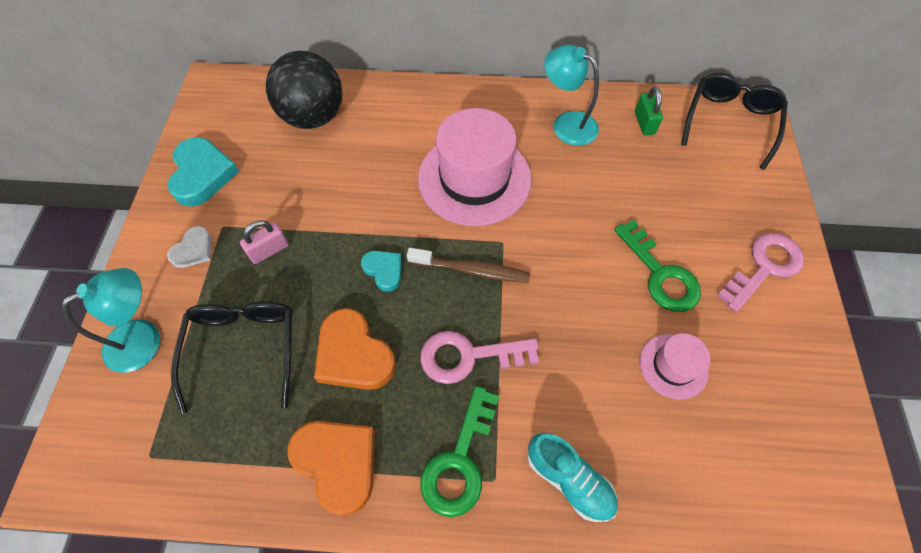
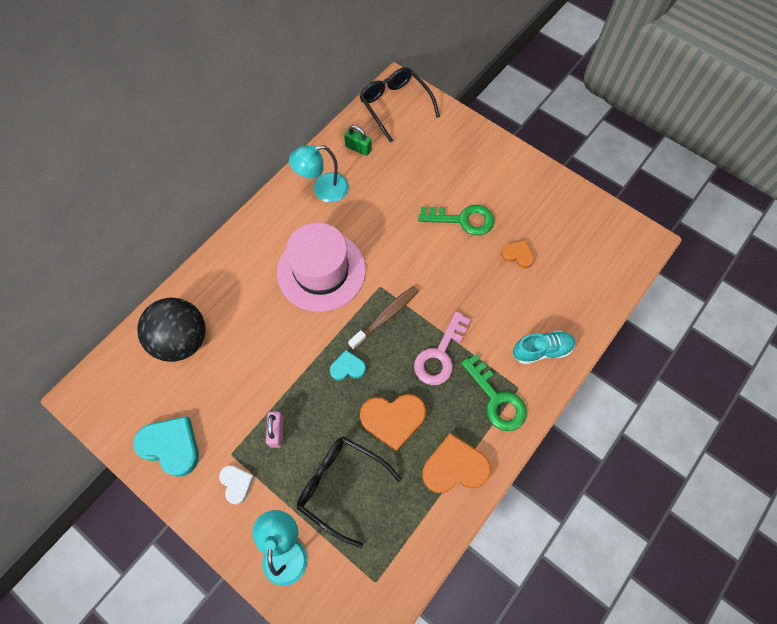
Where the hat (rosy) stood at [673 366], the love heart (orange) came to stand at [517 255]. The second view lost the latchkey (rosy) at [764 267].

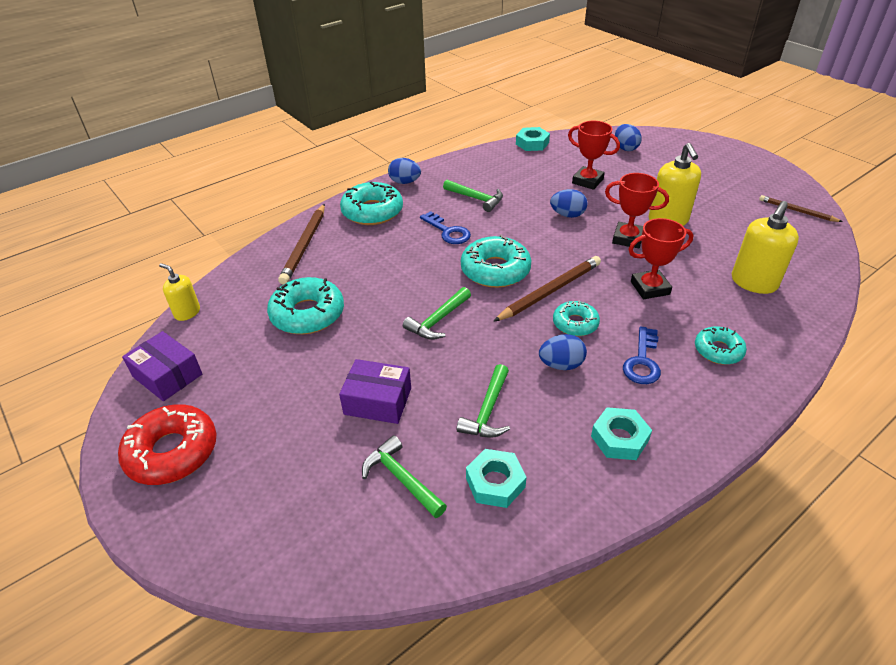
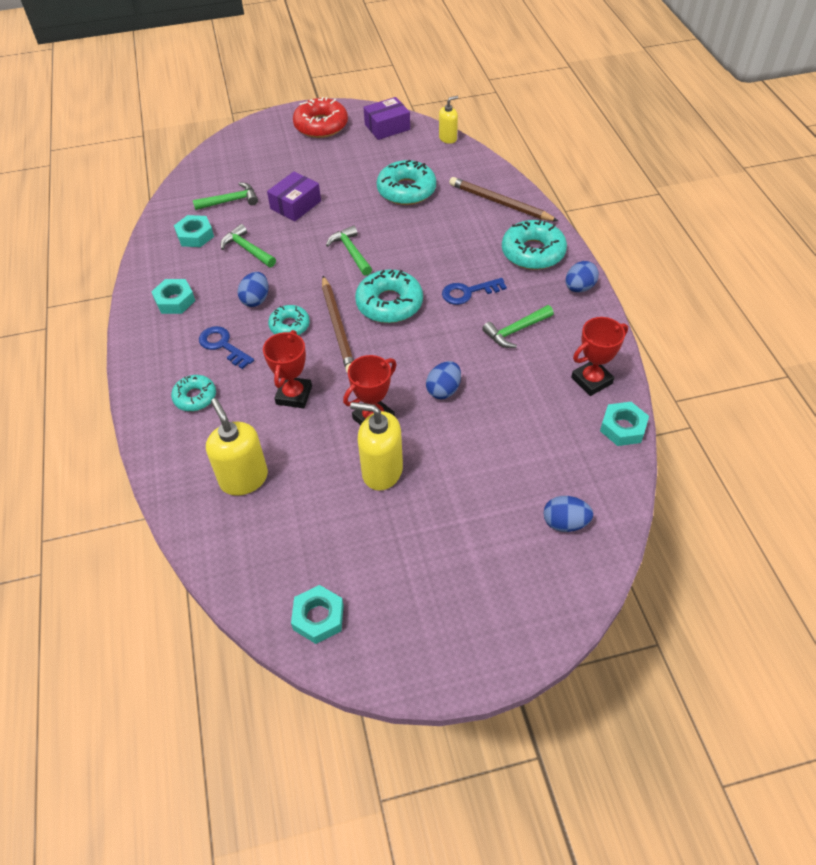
The award cup (crimson) ended up elsewhere, having gone from [587 181] to [591 380]. Where the wooden pencil (dark brown) stood at [797 211], the hex nut (teal) came to stand at [318 617].

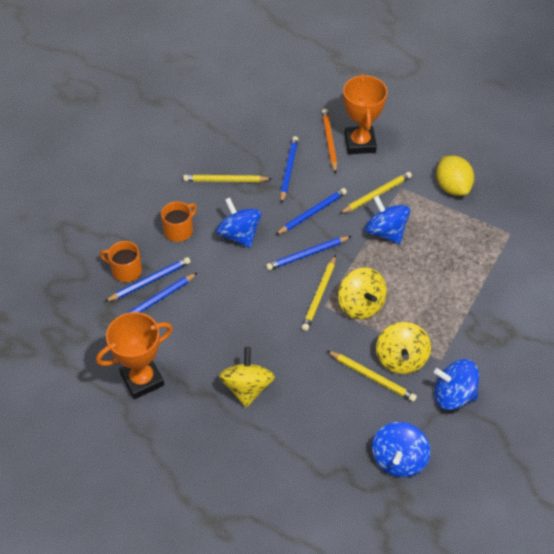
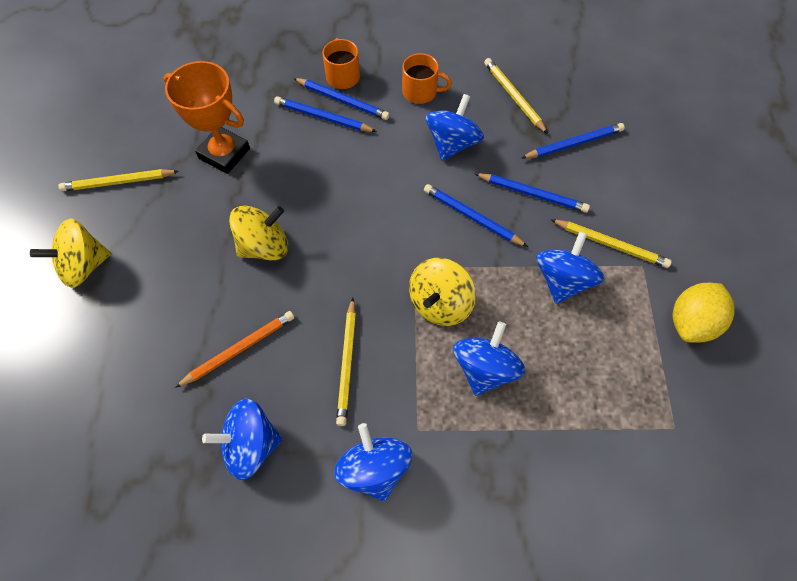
The wooden pencil (yellow) ended up elsewhere, having gone from [319 295] to [118 182]. The wooden pencil (orange) ended up elsewhere, having gone from [329 141] to [239 349]. The second view lost the award cup (orange) at [360 143]. The whirligig (yellow) ended up elsewhere, having gone from [401 359] to [84 266]. The second view gained the whirligig (cobalt) at [485 368].

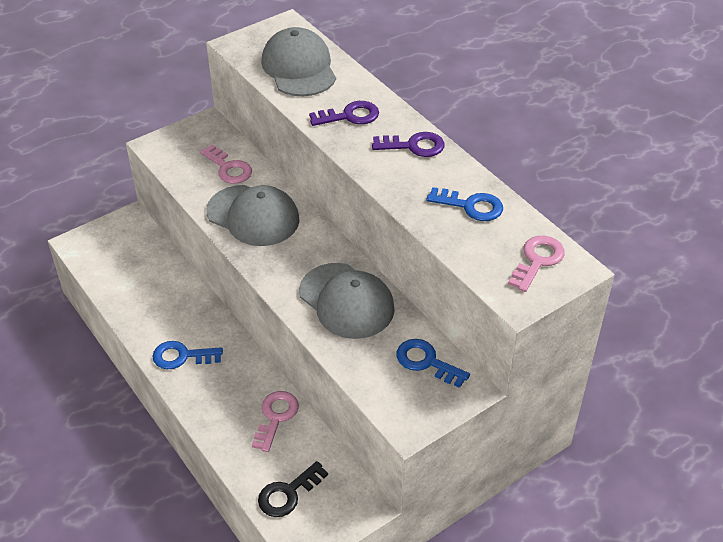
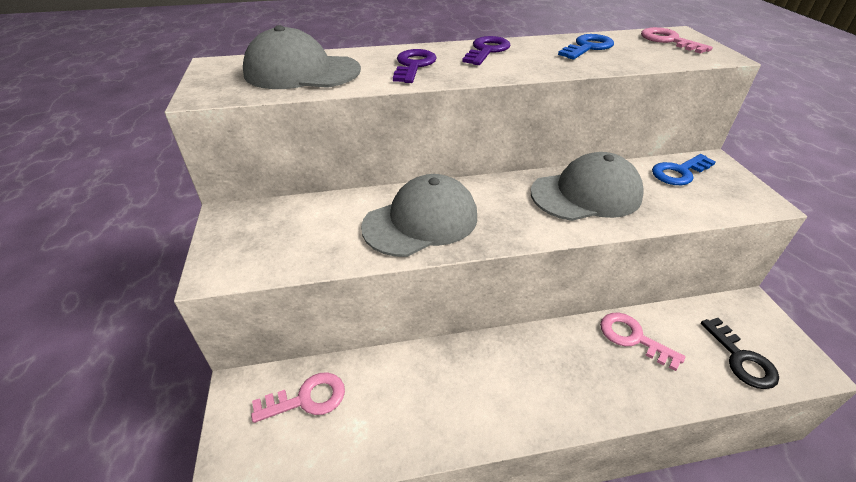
The second view lost the latchkey (cobalt) at [182 356]. The latchkey (rosy) ended up elsewhere, having gone from [229 168] to [307 398].

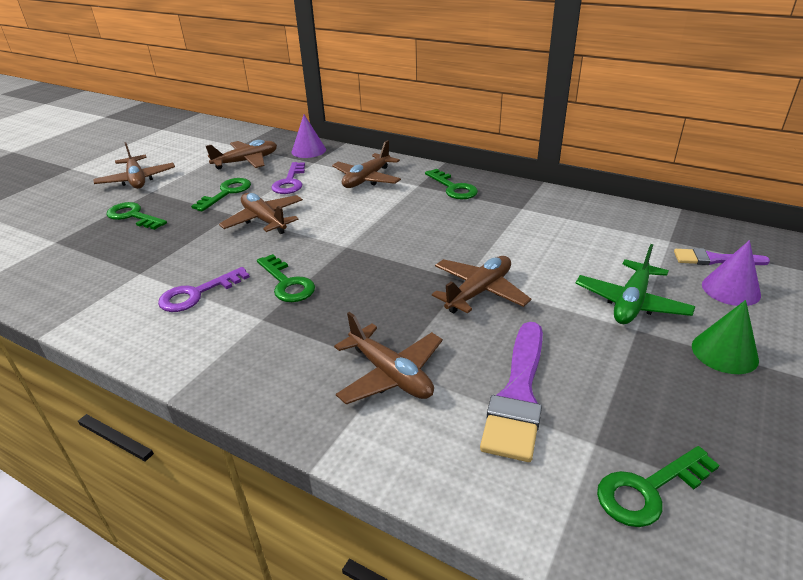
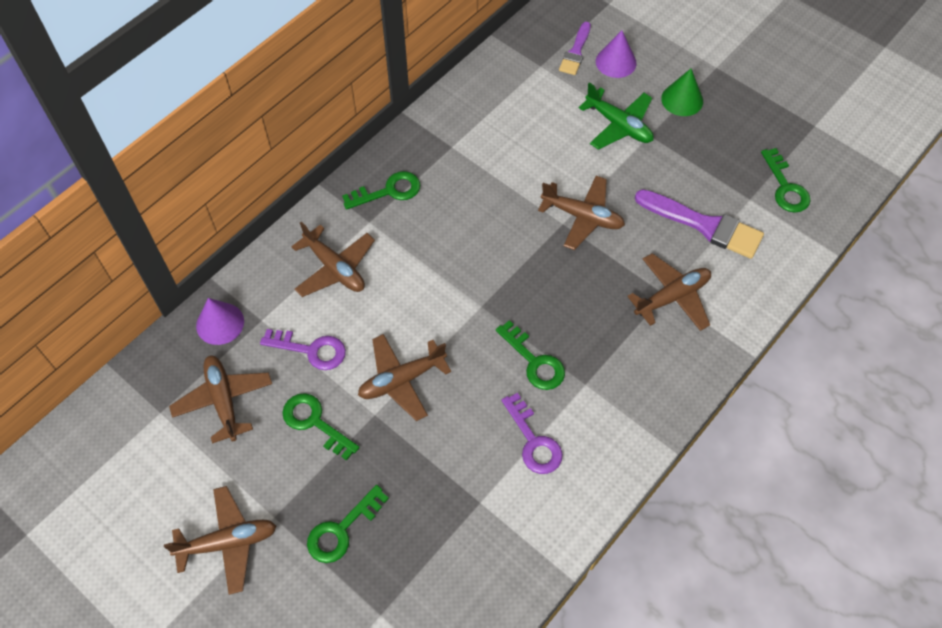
The latchkey (emerald) at [287 283] ended up facing another way, 75 degrees clockwise from before. The toy plane (dark brown) at [479 292] ended up facing another way, 150 degrees clockwise from before.

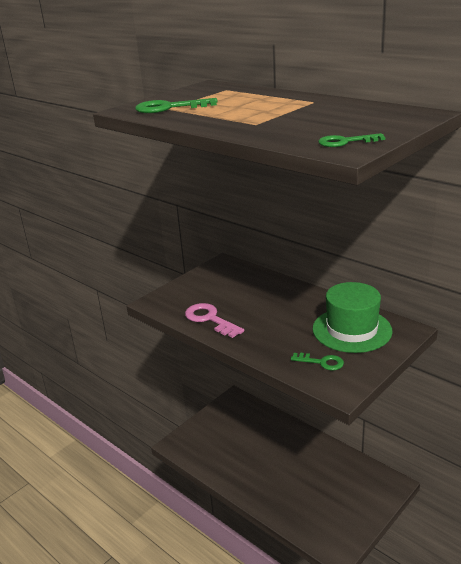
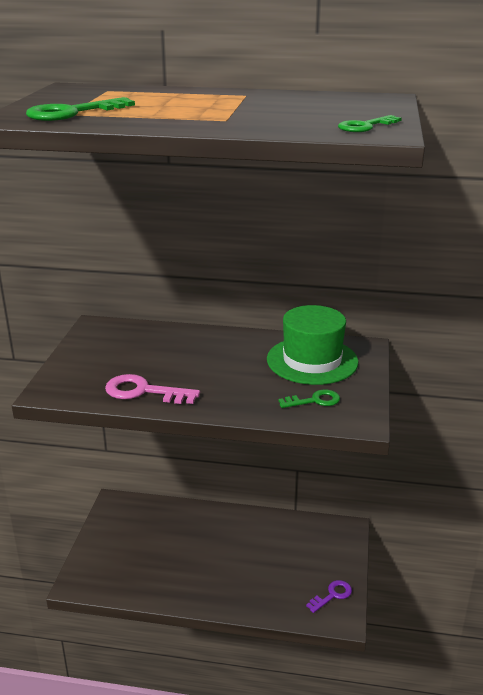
The second view gained the latchkey (royal purple) at [332 595].

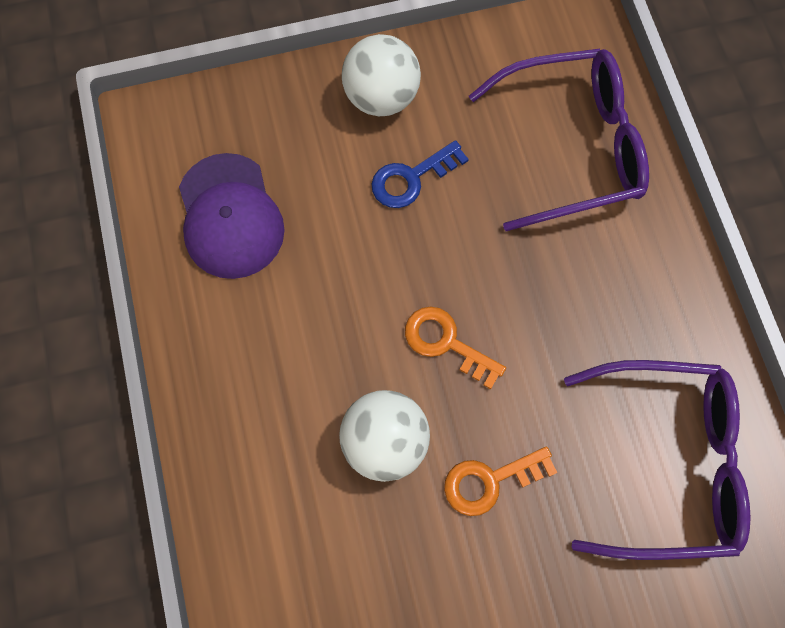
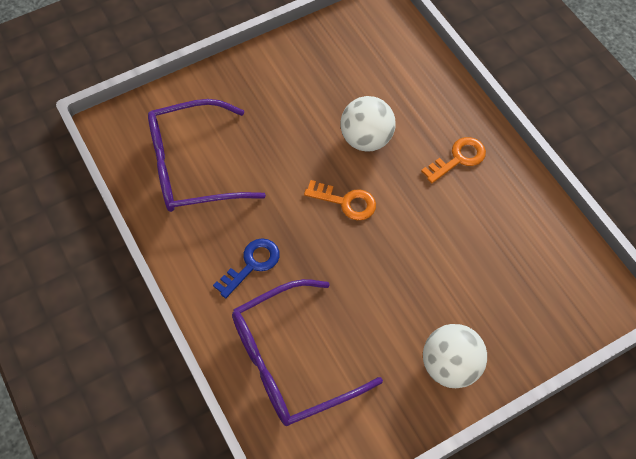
The second view lost the cap (royal purple) at [230 216]. The latchkey (cobalt) ended up elsewhere, having gone from [411 178] to [252 264]. The latchkey (orange) ended up elsewhere, having gone from [490 481] to [458 158].

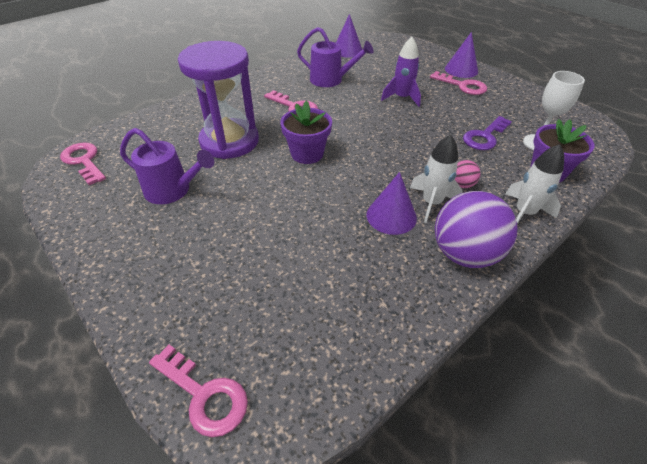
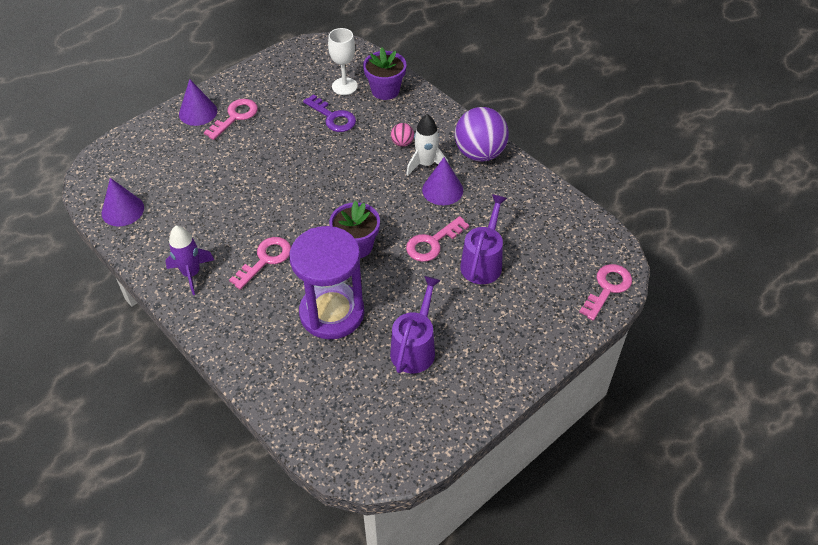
The latchkey (rosy) ended up elsewhere, having gone from [84 161] to [432 243]. The watering pot (royal purple) ended up elsewhere, having gone from [331 80] to [483 262]. The spaceship (royal purple) ended up elsewhere, having gone from [402 98] to [191 273]. The second view lost the spaceship (snow-white) at [524 213].

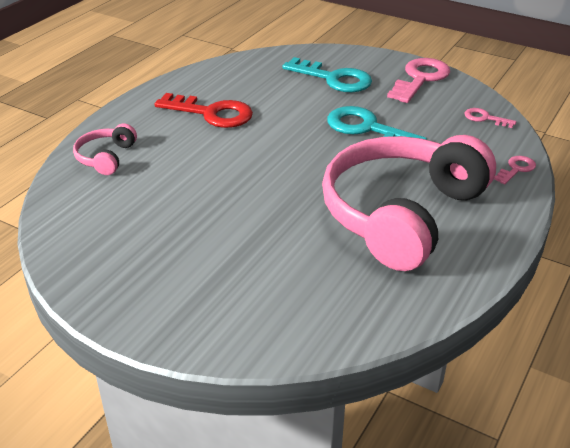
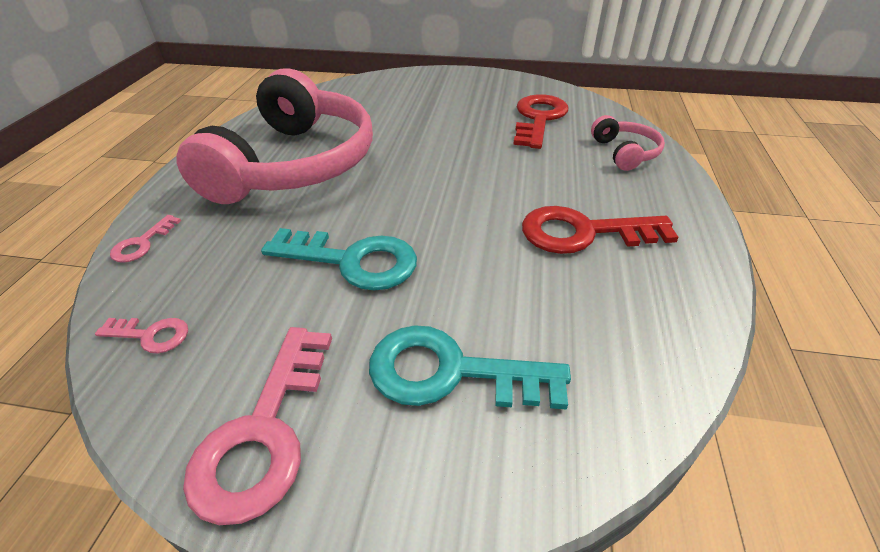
The second view gained the latchkey (crimson) at [538 118].

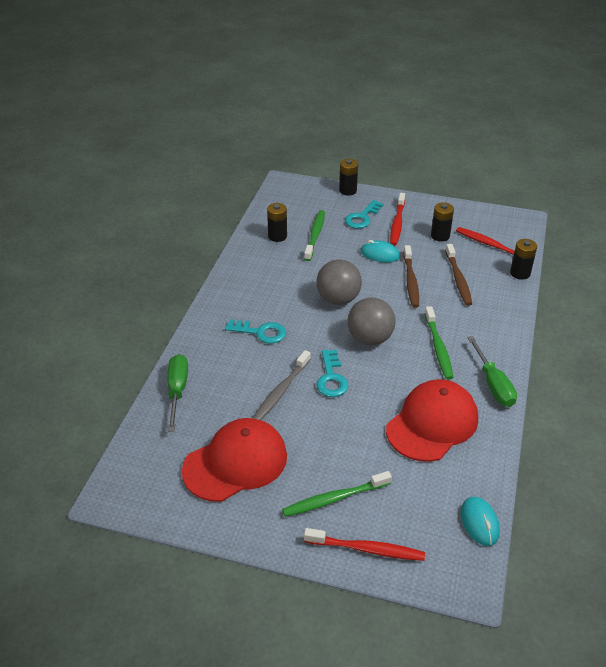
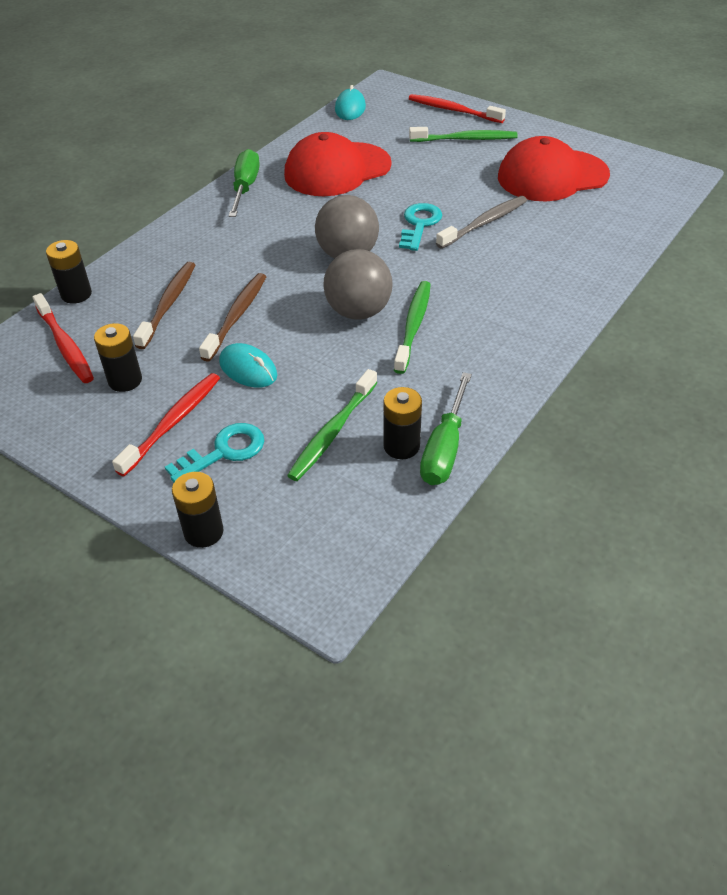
The flat screwdriver (emerald) ended up elsewhere, having gone from [177 390] to [444 448]. The second view lost the latchkey (teal) at [261 332]. The dental brush (emerald) ended up elsewhere, having gone from [438 347] to [413 326].

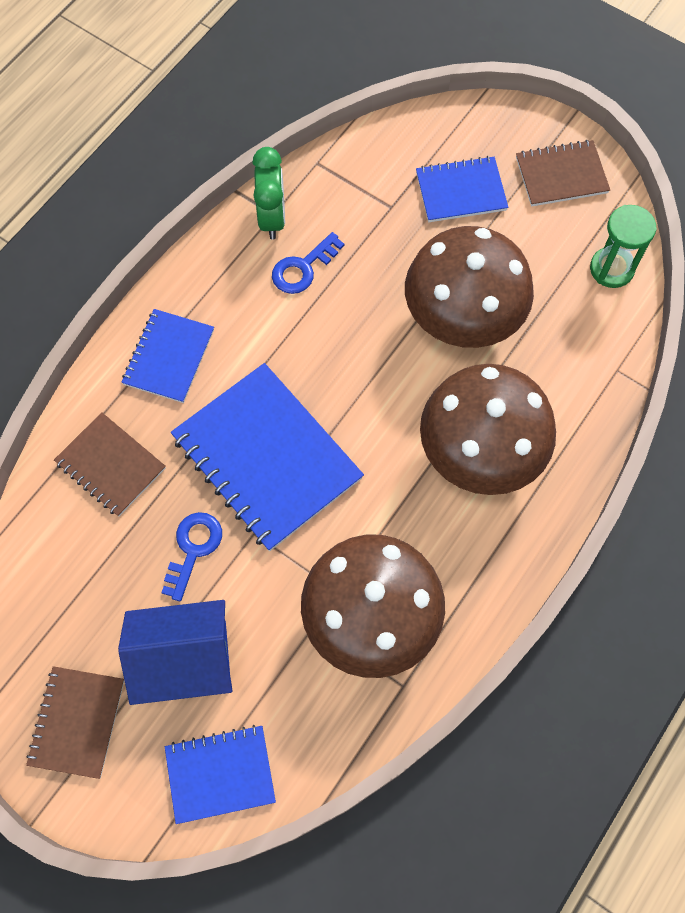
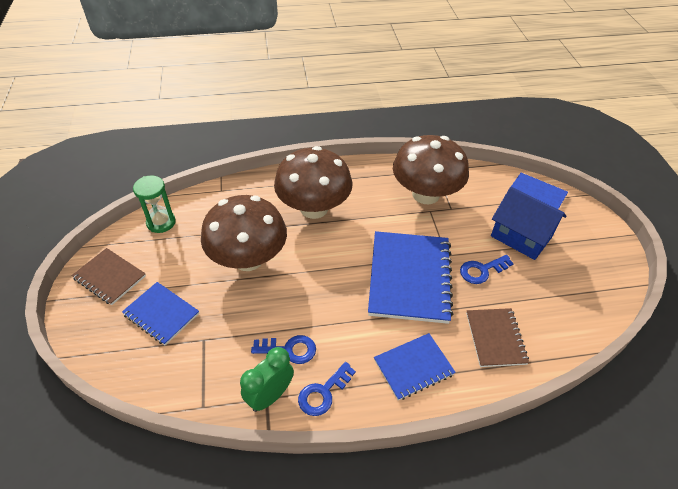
The second view lost the notebook (dark brown) at [77 722]. The second view gained the latchkey (cobalt) at [323 393].

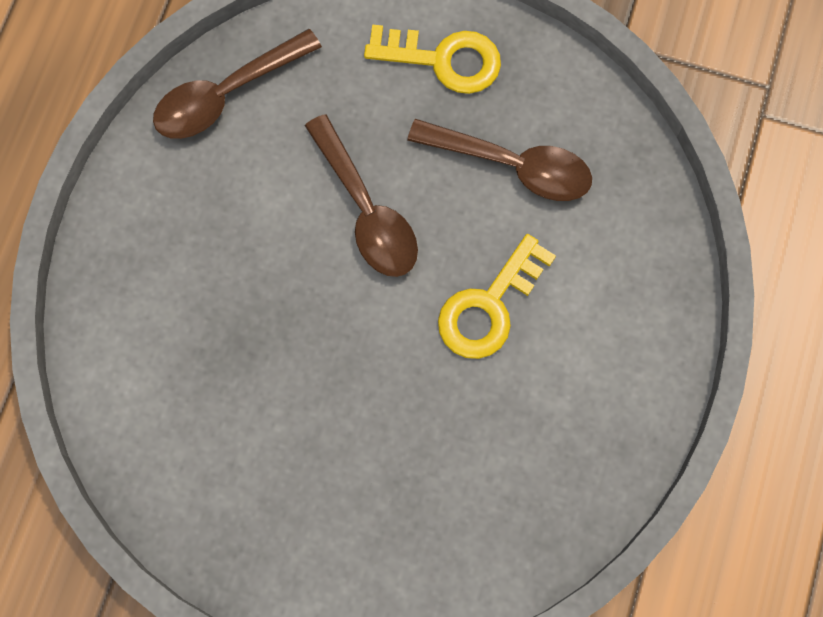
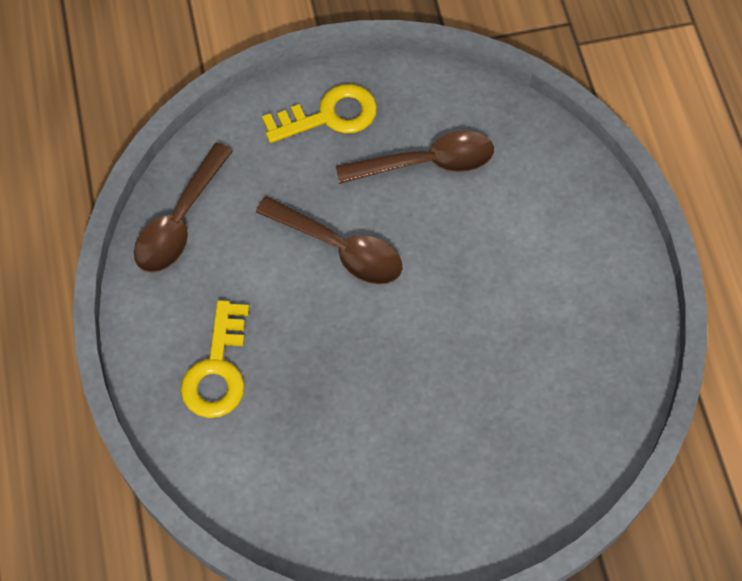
The latchkey (yellow) ended up elsewhere, having gone from [489 306] to [217 370].

